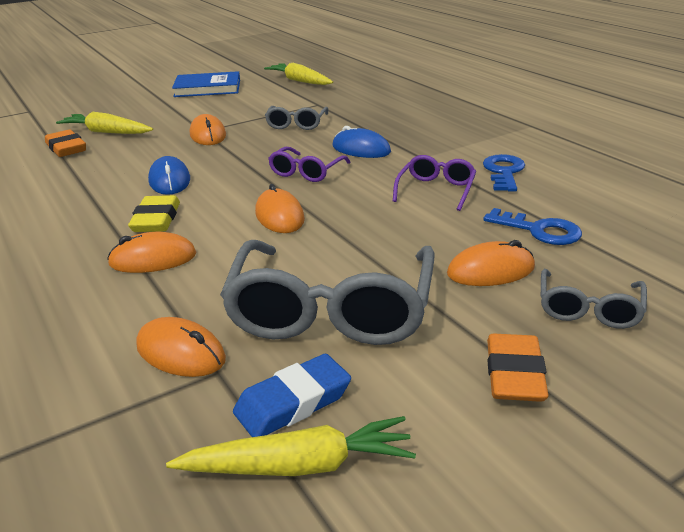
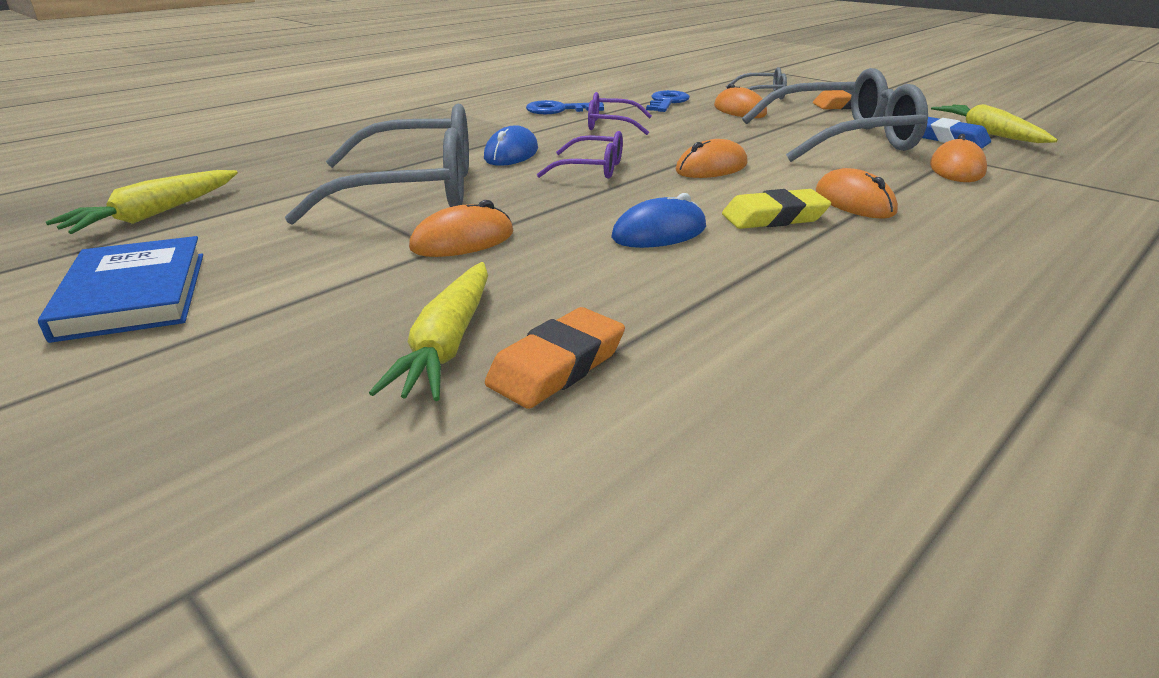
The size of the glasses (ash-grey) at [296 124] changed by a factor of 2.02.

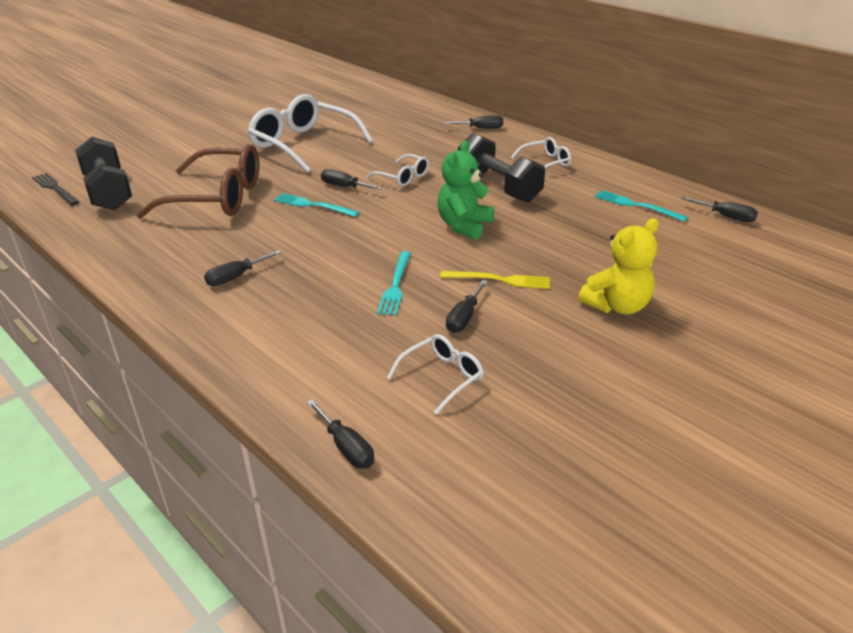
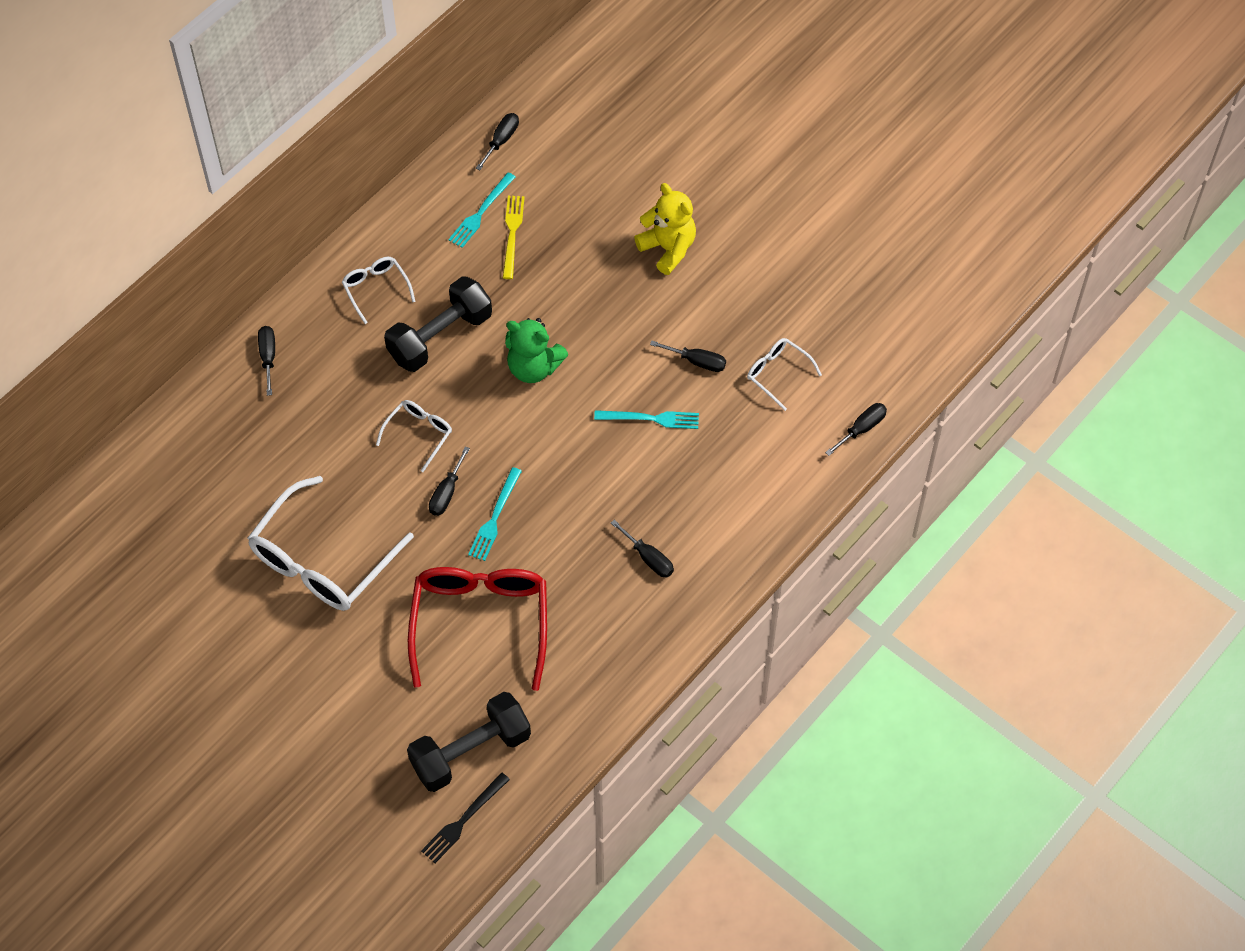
What was the glasses (dark brown) at [217 197] turned into the glasses (crimson) at [480 623]. The dinner fork (yellow) ended up elsewhere, having gone from [499 280] to [512 234].

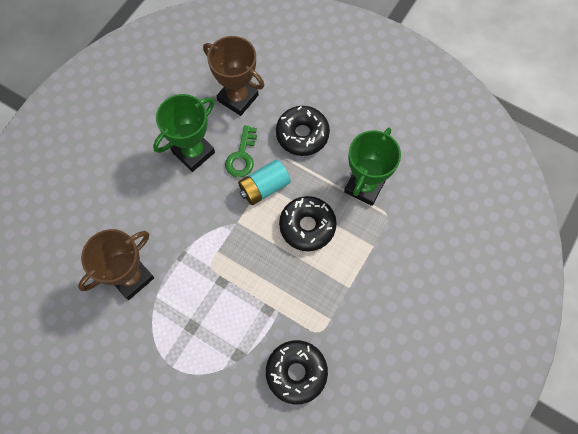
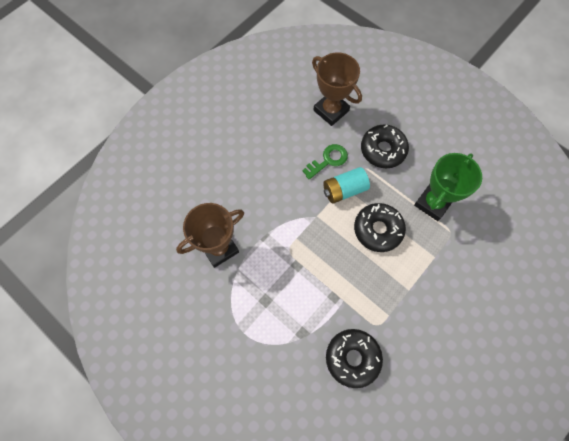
The second view lost the award cup (emerald) at [193 152]. The latchkey (emerald) at [242 156] ended up facing another way, 150 degrees counterclockwise from before.

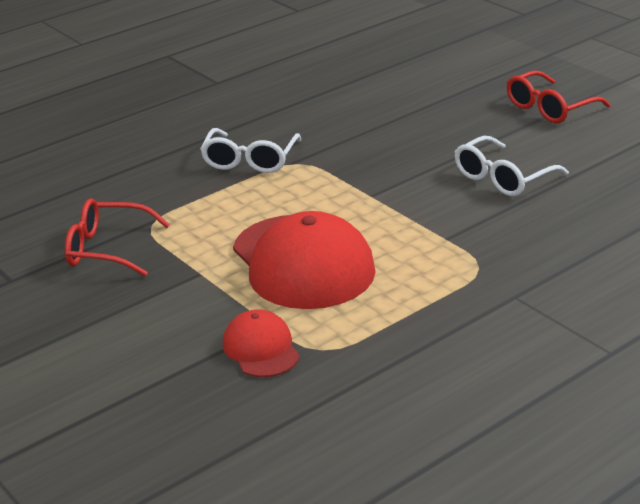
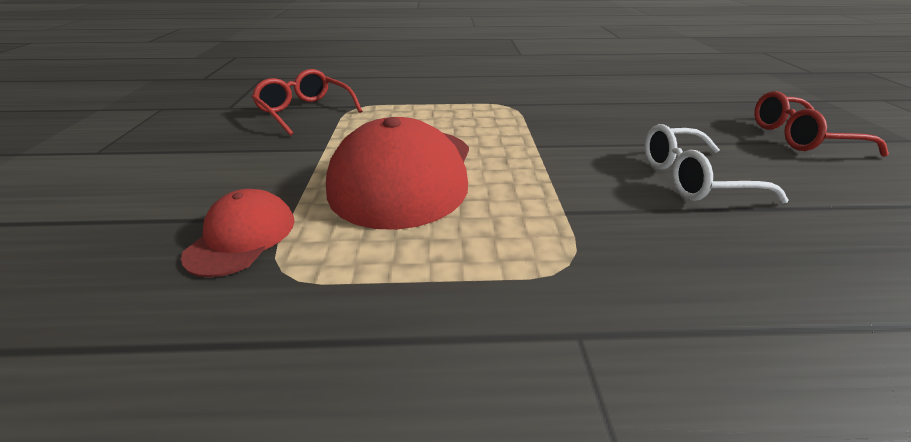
The second view lost the glasses (snow-white) at [250 160].

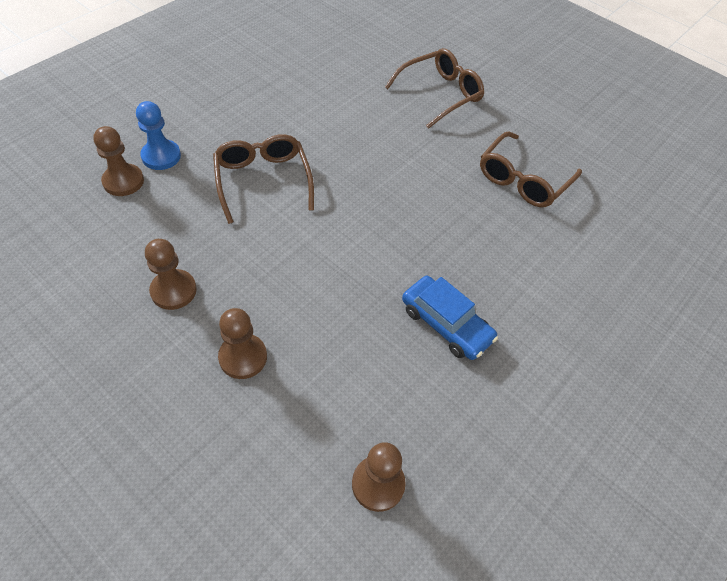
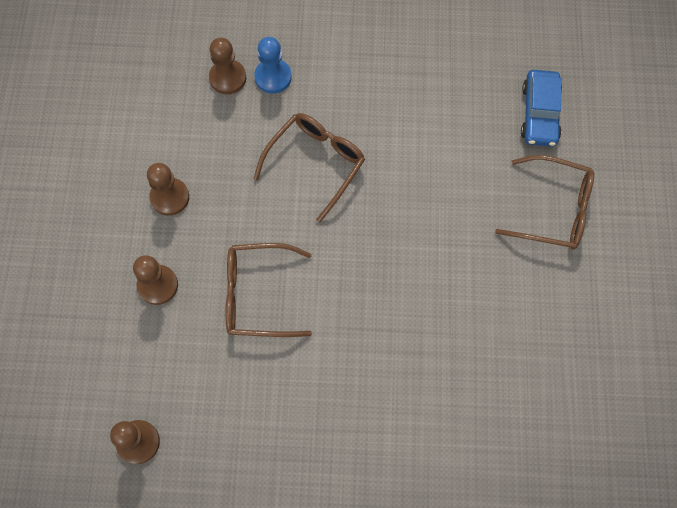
The car (cobalt) ended up elsewhere, having gone from [446 324] to [539 113]. The glasses (dark brown) ended up elsewhere, having gone from [523 180] to [257 295].

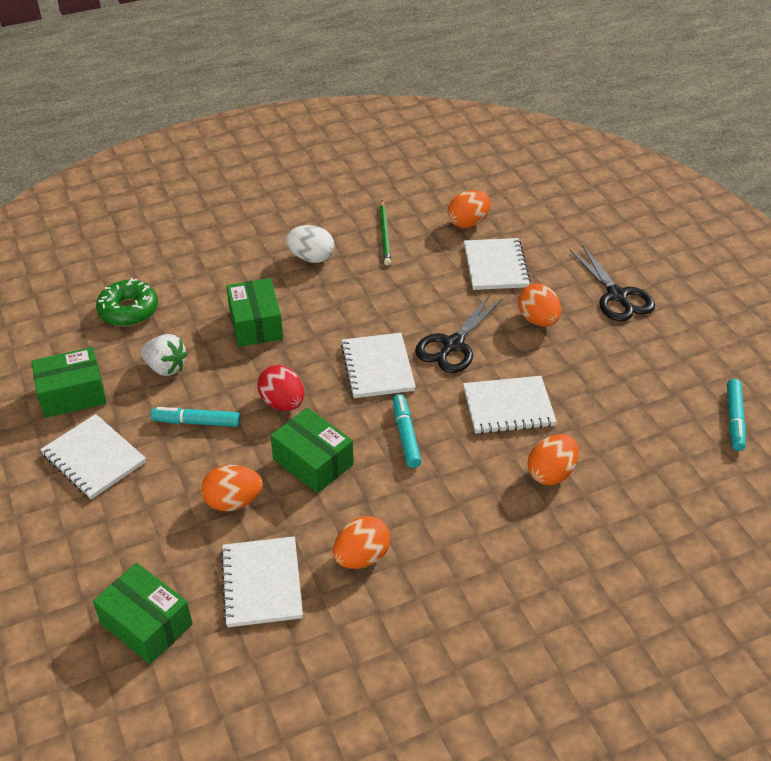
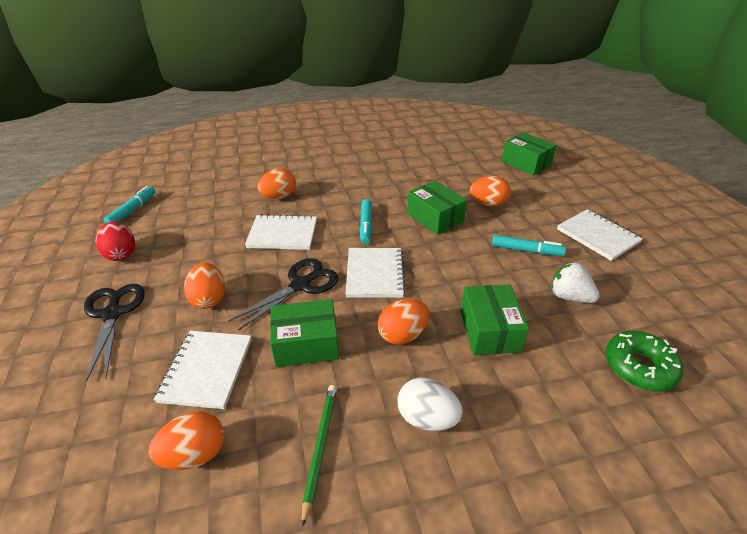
The parcel (emerald) ended up elsewhere, having gone from [72 394] to [306 344]. The second view lost the notebook (snow-white) at [262 583]. The egg (crimson) ended up elsewhere, having gone from [282 403] to [121 254]. The egg (orange) ended up elsewhere, having gone from [362 557] to [402 335].

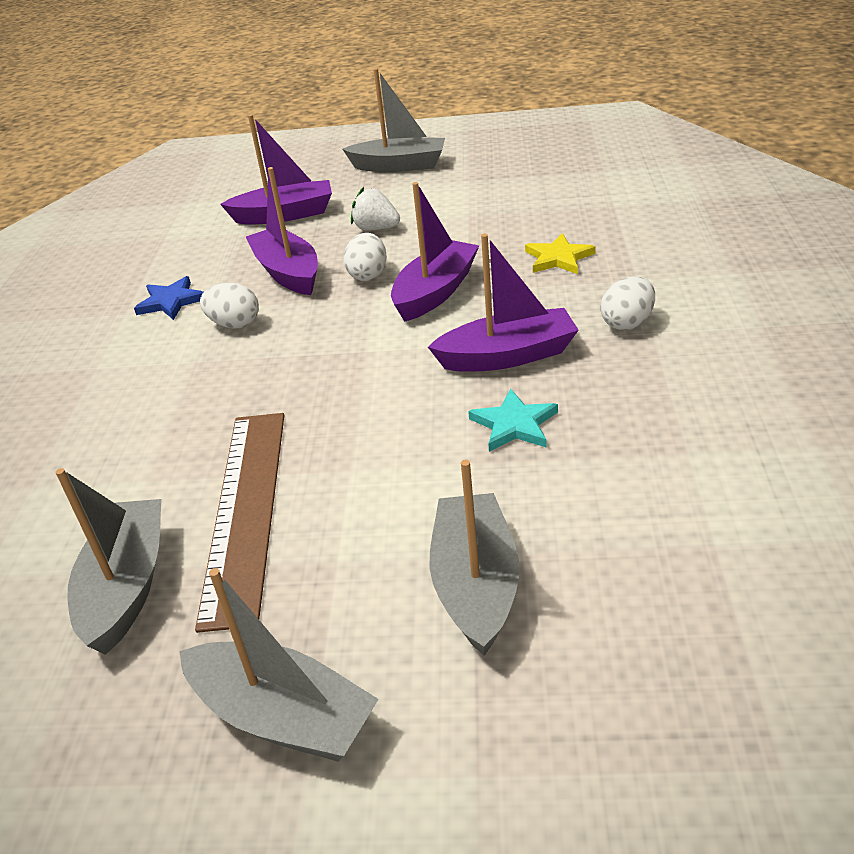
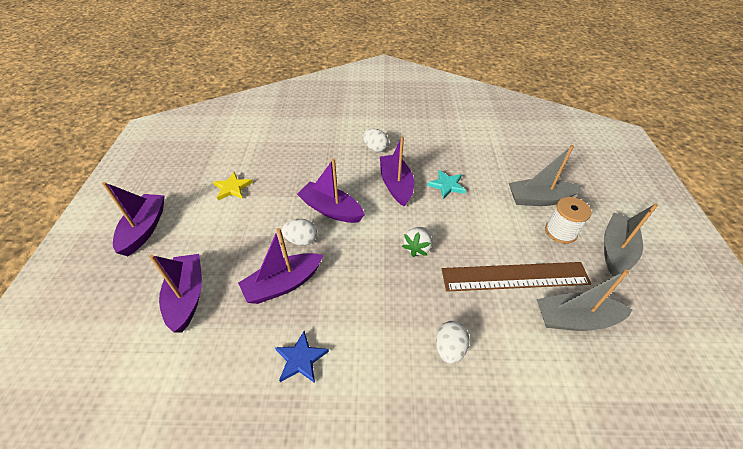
The egg (snow-white) ended up elsewhere, having gone from [235 324] to [449 348]. What was the toy boat (ash-grey) at [399 166] turned into the toy boat (royal purple) at [144 229]. The toy strawberry (snow-white) ended up elsewhere, having gone from [376 229] to [417 247]. The five-pointed star (yellow) ended up elsewhere, having gone from [558 258] to [232 188]. The second view gained the bobbin (snow-white) at [560 232].

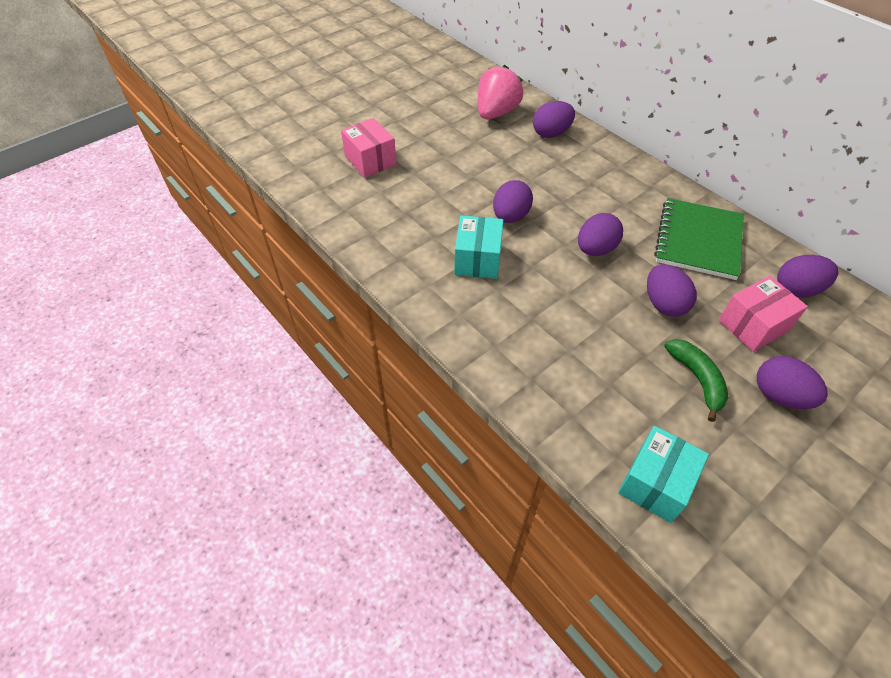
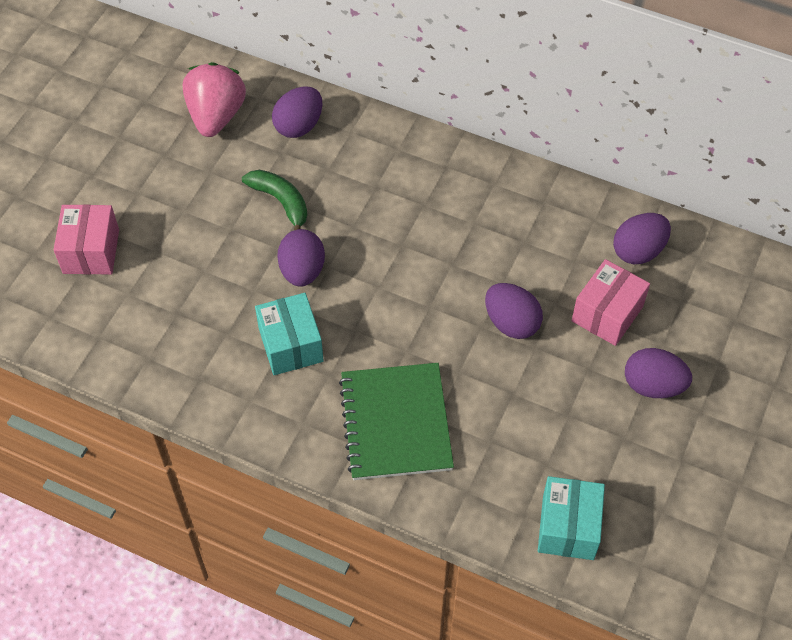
The parcel (rosy) at [370 161] ended up facing another way, 60 degrees clockwise from before. The second view lost the egg (royal purple) at [595 249]. The notebook (emerald) ended up elsewhere, having gone from [698 240] to [395 423]. The banana (emerald) ended up elsewhere, having gone from [697 379] to [281 202].

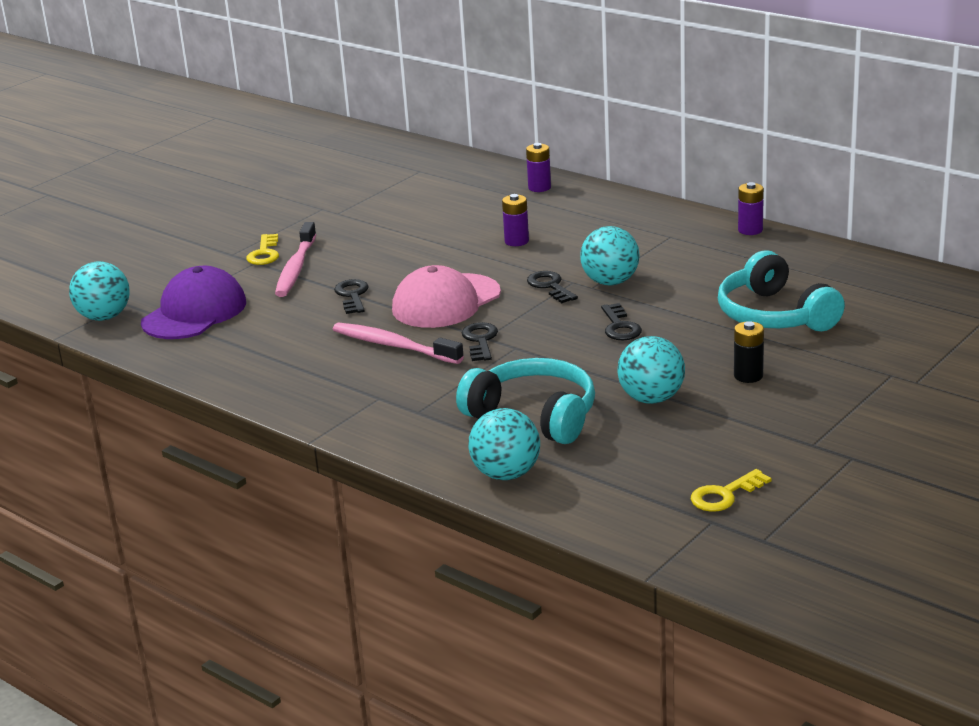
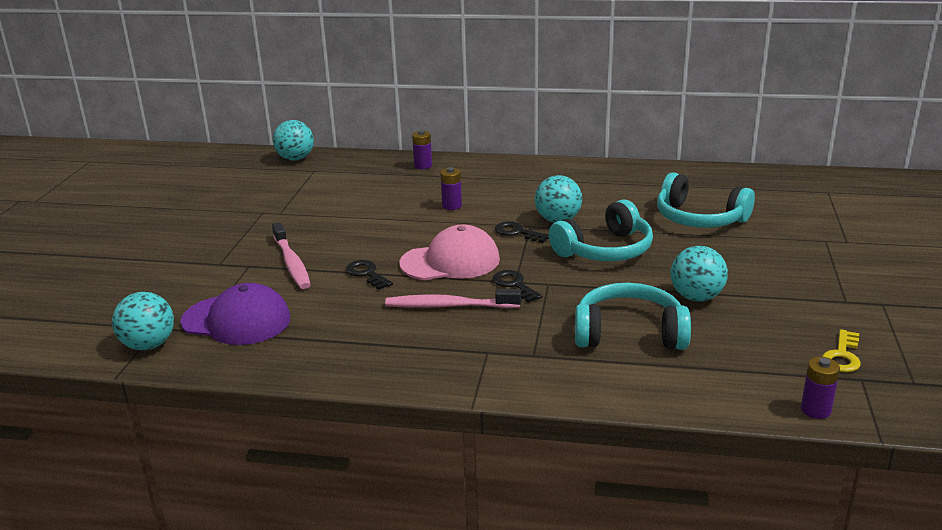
The cap (royal purple) at [194 312] ended up facing another way, 105 degrees clockwise from before. The second view lost the latchkey (yellow) at [264 253]. The cap (rosy) at [446 302] ended up facing another way, 120 degrees counterclockwise from before. The sphere (teal) ended up elsewhere, having gone from [506 474] to [295 159]. Where the latchkey (jet-black) stood at [619 327], the headset (teal) came to stand at [605 250]. The second view lost the battery (jet-black) at [748 376]. The battery (royal purple) ended up elsewhere, having gone from [750 230] to [815 410].

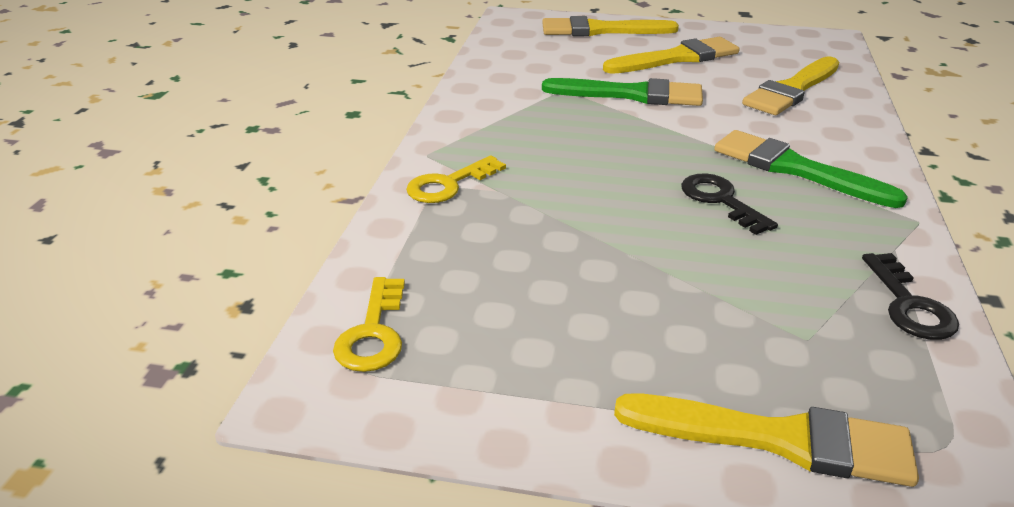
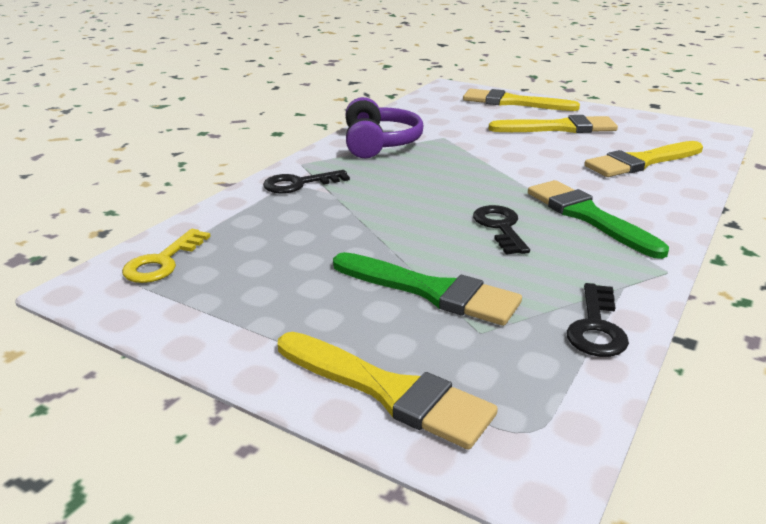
What was the latchkey (yellow) at [449 184] turned into the latchkey (jet-black) at [299 184]. The brush (emerald) ended up elsewhere, having gone from [631 94] to [431 291]. The second view gained the headset (royal purple) at [379 143].

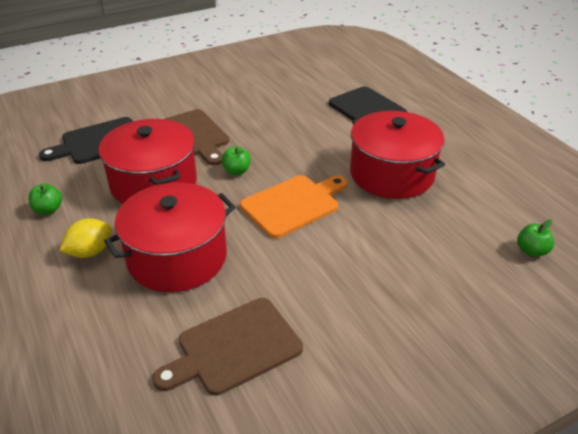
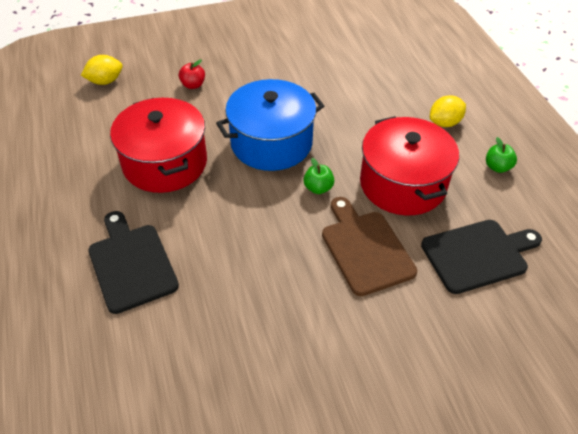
The second view lost the stockpot (crimson) at [177 257]. The second view lost the cutting board (dark brown) at [234 347]. Where the cutting board (orange) stood at [293 204], the stockpot (cobalt) came to stand at [271 143]. Where the toy apple (emerald) stood at [531 251], the toy lemon (yellow) came to stand at [105 81]. The second view gained the toy apple (crimson) at [193 85].

